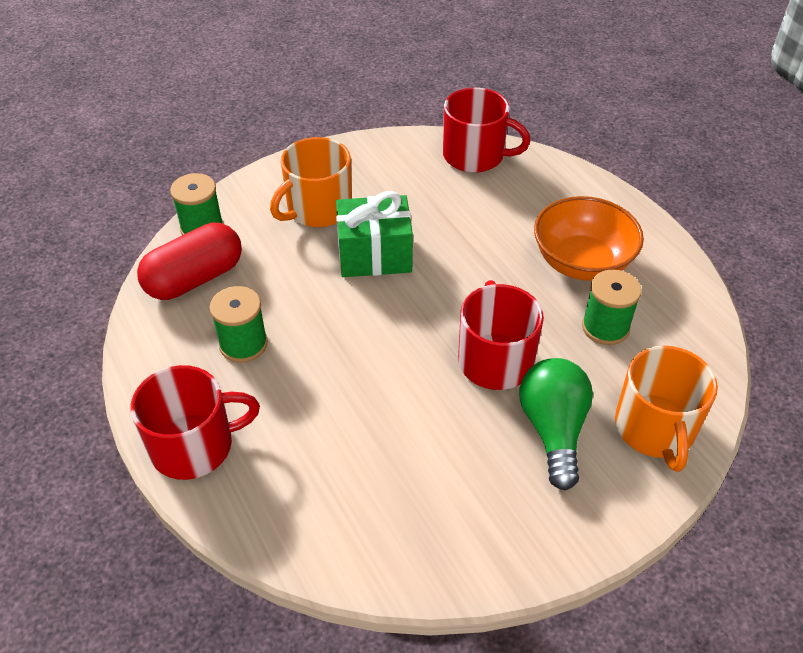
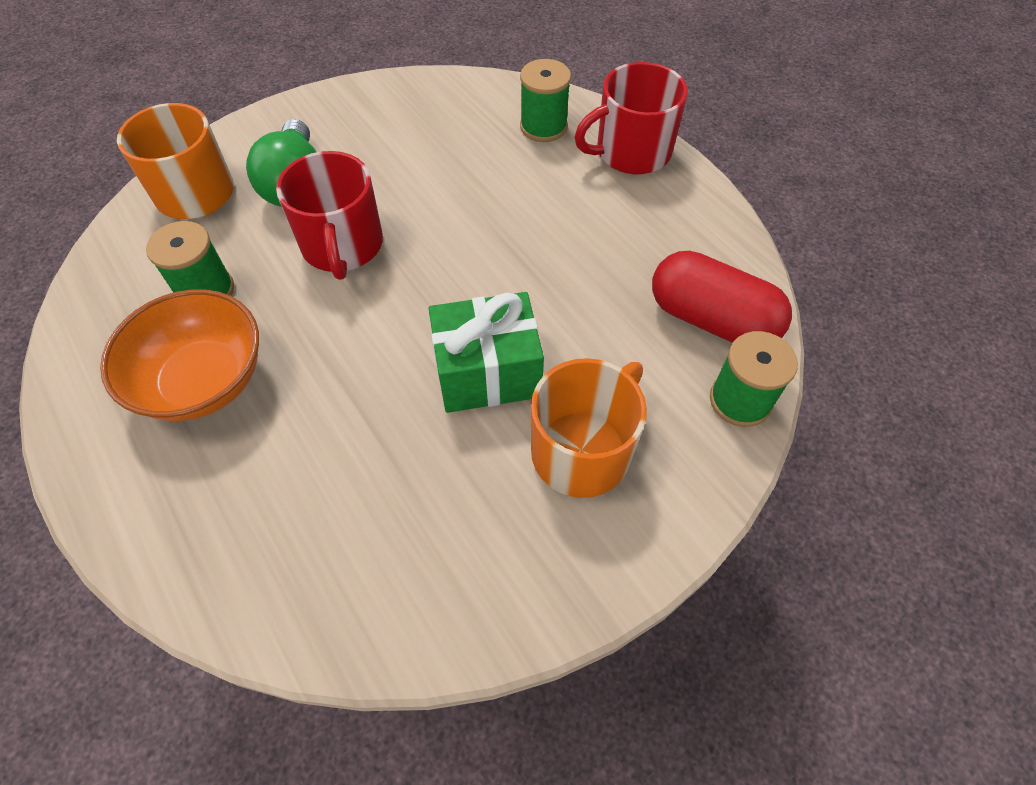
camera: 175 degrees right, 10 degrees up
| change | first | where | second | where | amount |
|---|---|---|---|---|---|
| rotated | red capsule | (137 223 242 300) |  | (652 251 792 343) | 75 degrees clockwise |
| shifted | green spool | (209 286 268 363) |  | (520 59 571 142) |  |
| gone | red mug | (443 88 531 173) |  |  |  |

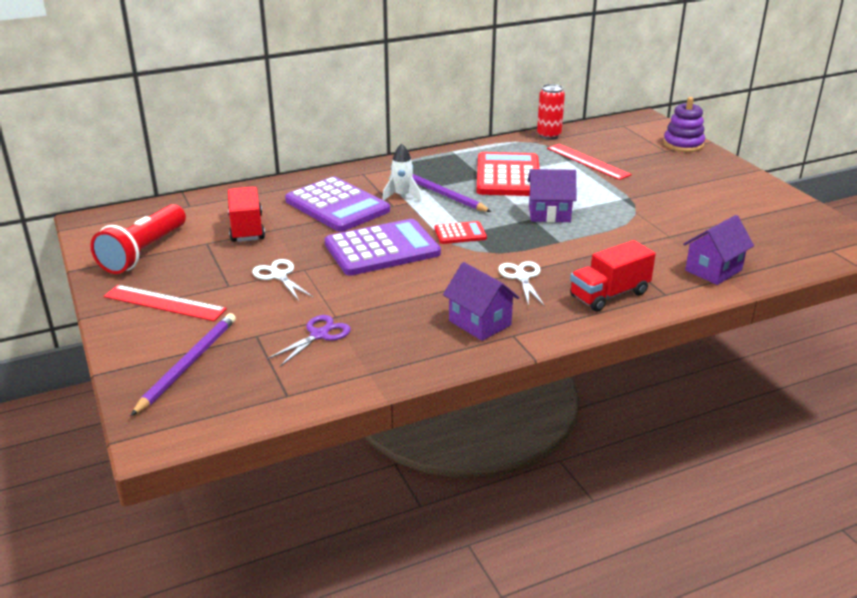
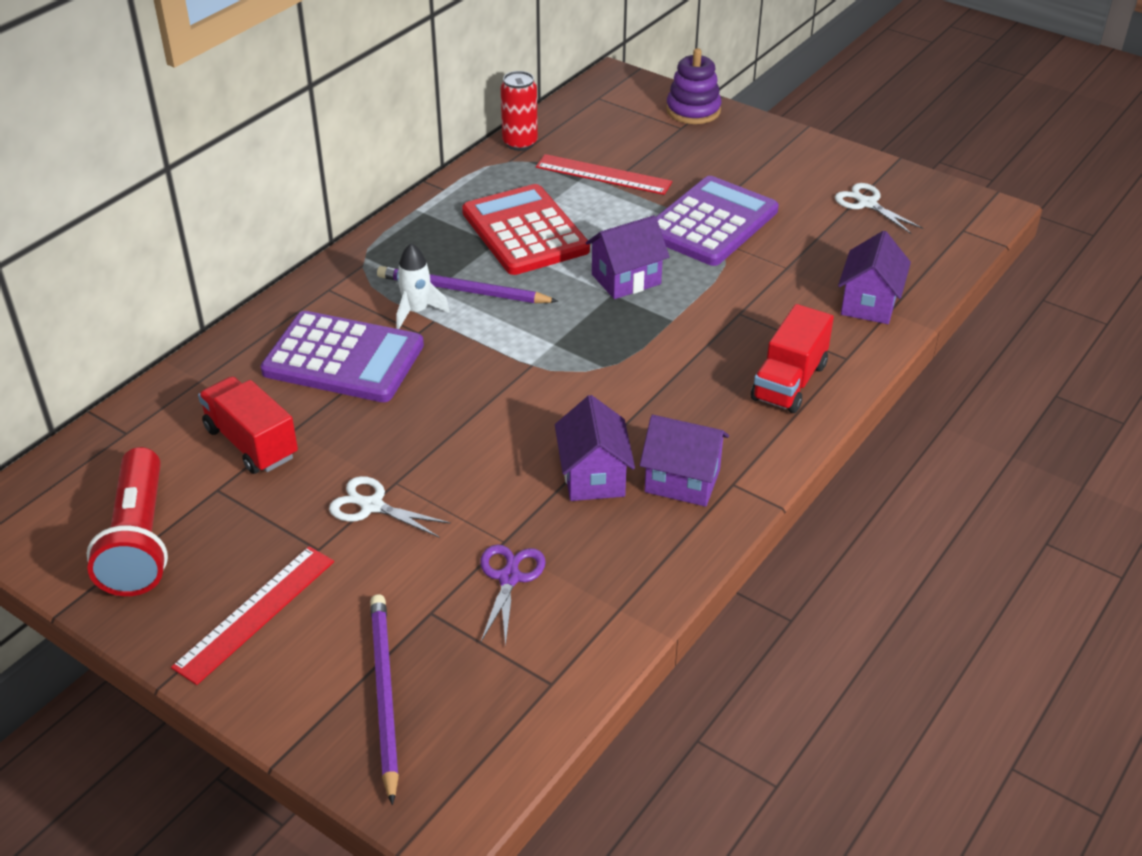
camera: 30 degrees left, 10 degrees up
| change | first | where | second | where | amount |
|---|---|---|---|---|---|
| rotated | red ruler | (104 285 227 321) |  | (171 546 334 685) | 45 degrees counterclockwise |
| shifted | purple calculator | (325 219 441 276) |  | (656 176 779 266) |  |
| gone | red calculator | (435 221 487 244) |  |  |  |
| shifted | white scissors | (498 261 545 306) |  | (835 183 923 234) |  |
| new |  |  | purple house | (555 395 635 501) |  |

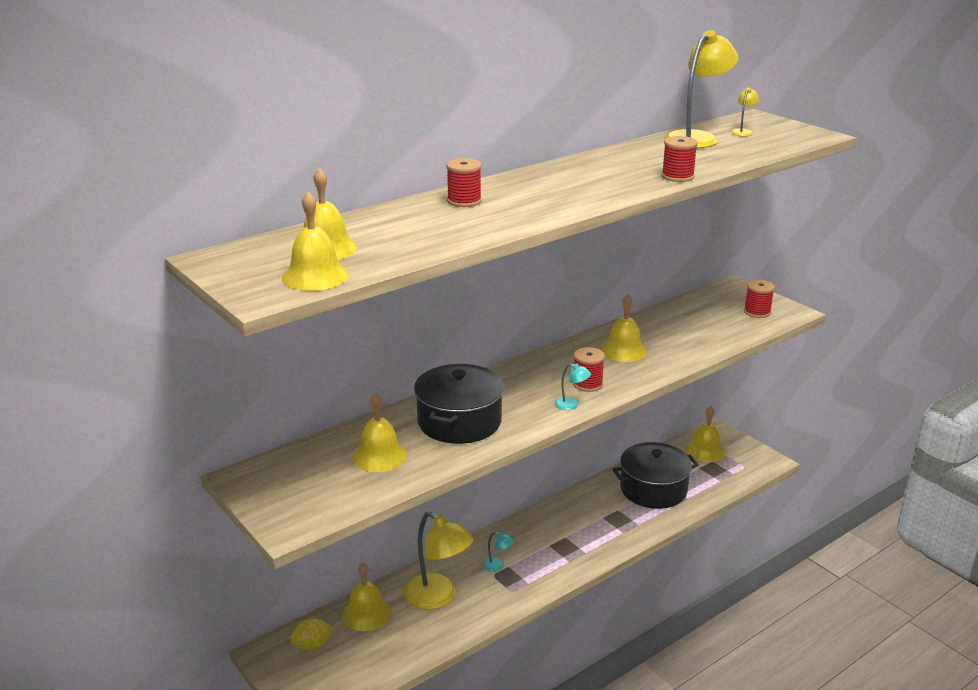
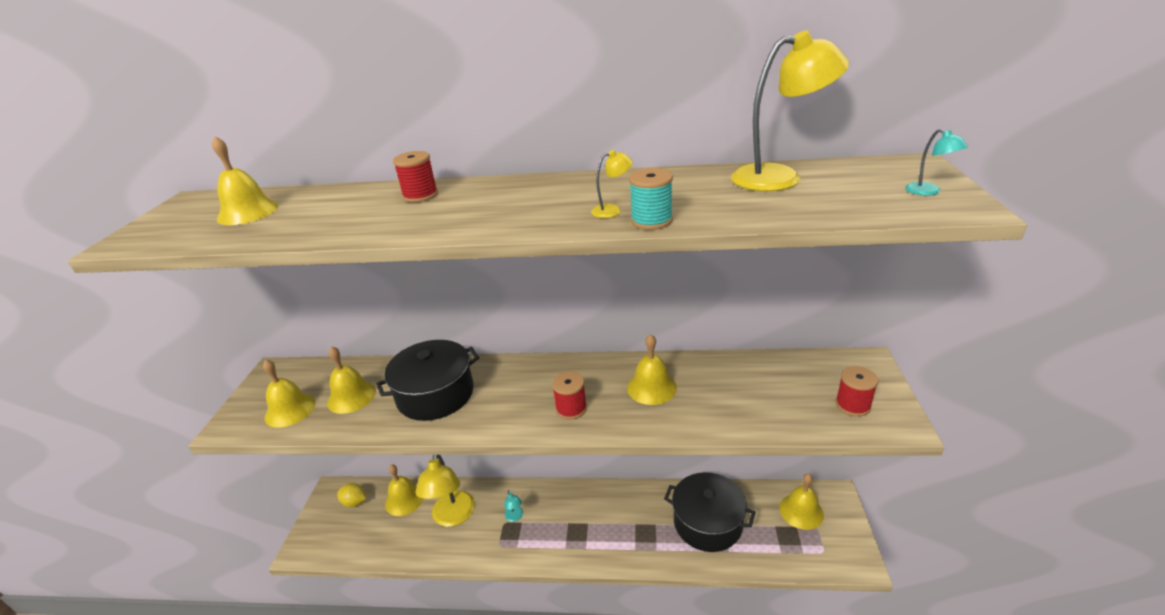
camera: 45 degrees right, 5 degrees up
| change | first | where | second | where | amount |
|---|---|---|---|---|---|
| shifted | yellow bell | (282 192 349 291) |  | (263 359 315 428) |  |
| shifted | turquoise lamp | (555 364 591 410) |  | (905 129 968 196) |  |
| repainted | red spool | (662 136 698 182) | turquoise spool | (629 168 673 230) |  |
| shifted | yellow lamp | (731 87 759 136) |  | (591 150 633 218) |  |

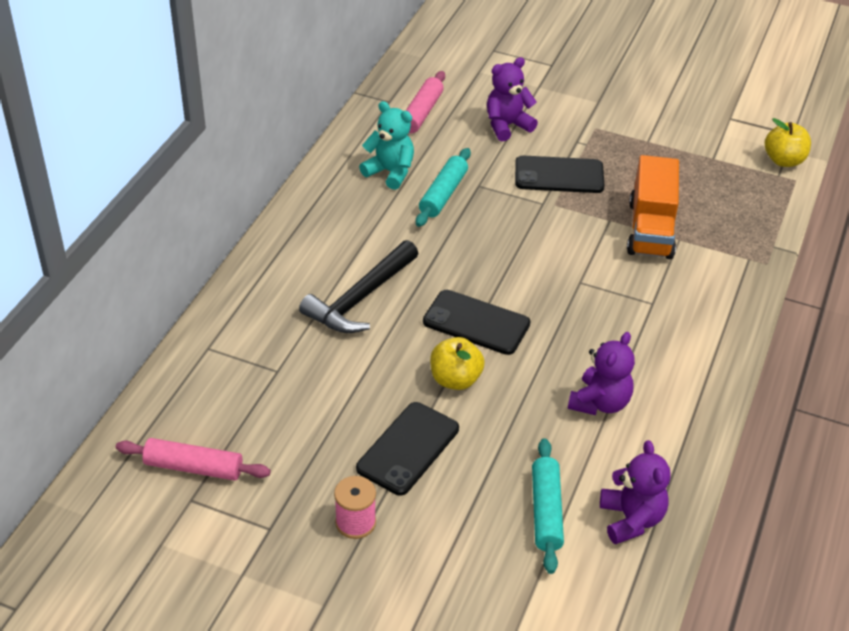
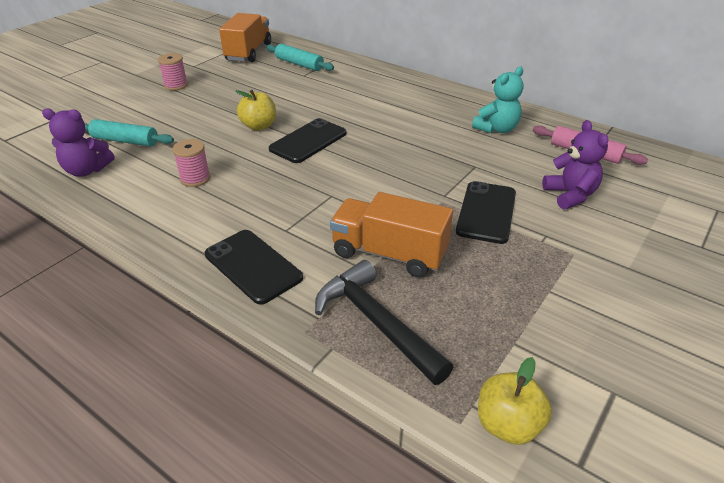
camera: 105 degrees right, 5 degrees down
| change | first | where | second | where | amount |
|---|---|---|---|---|---|
| swapped | pink rolling pin | (116 438 271 481) | orange truck | (219 13 271 62) |  |
| shifted | black hammer | (299 240 419 333) |  | (315 260 453 385) |  |
| shifted | black phone | (356 402 459 495) |  | (205 230 303 305) |  |
| shifted | turquoise rolling pin | (416 148 471 227) |  | (266 44 334 71) |  |
| swapped | purple teddy bear | (568 332 635 415) | pink spool | (173 139 210 187) |  |

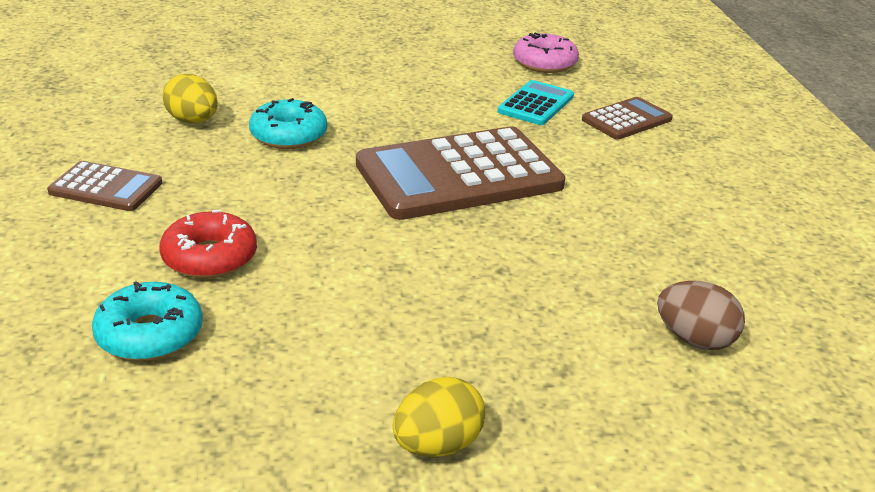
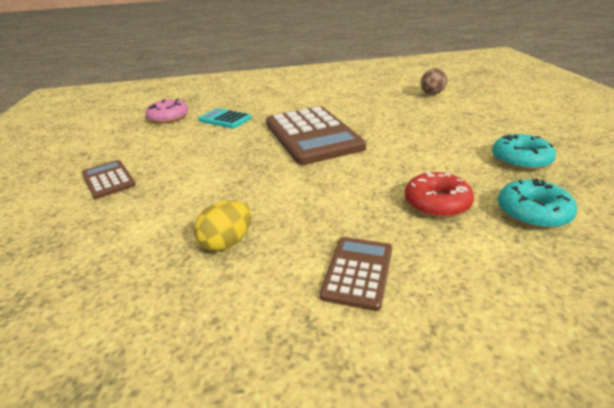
camera: 85 degrees left, 0 degrees up
| change | first | where | second | where | amount |
|---|---|---|---|---|---|
| shifted | turquoise donut | (249 98 327 149) |  | (492 134 556 170) |  |
| gone | yellow egg | (393 377 485 457) |  |  |  |
| shifted | brown calculator | (582 97 673 140) |  | (81 160 136 199) |  |

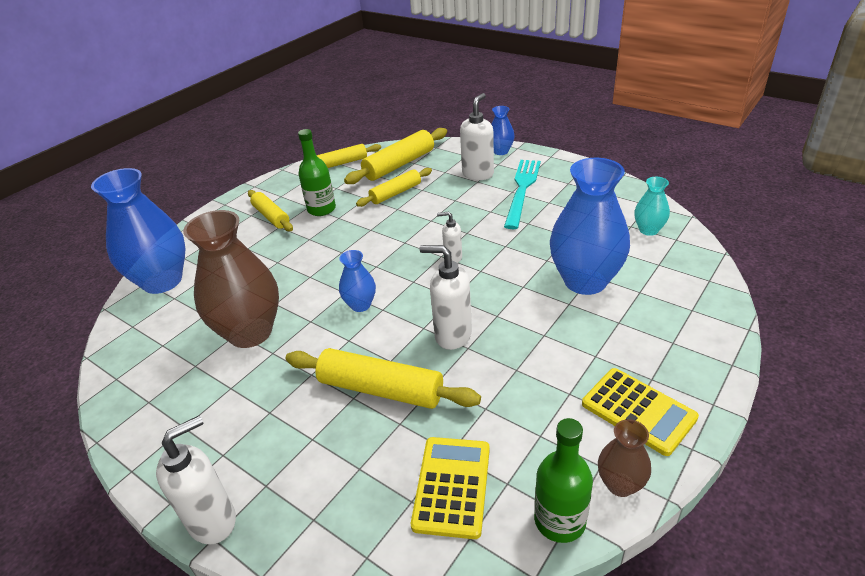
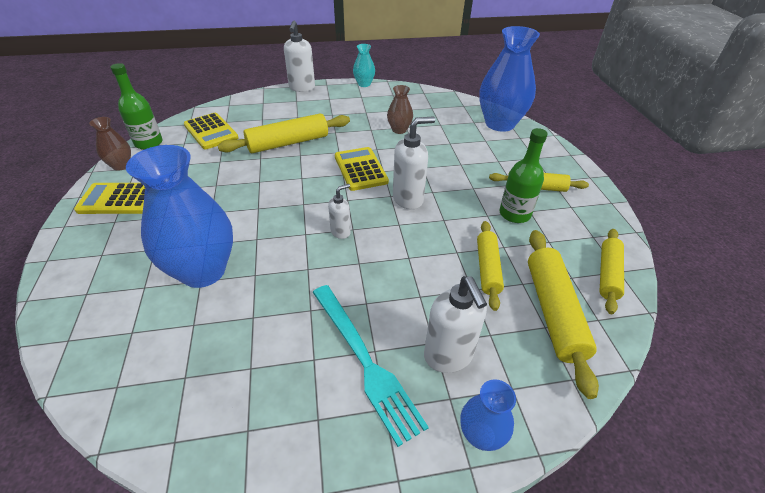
camera: 130 degrees right, 5 degrees up
| change | first | where | second | where | amount |
|---|---|---|---|---|---|
| scaled | brown vase | (183 210 279 348) |  | (387 85 413 134) | x0.48 |
| swapped | blue vase | (339 250 376 312) | yellow calculator | (335 147 389 191) |  |
| shifted | white soap dispenser | (420 245 472 350) |  | (393 116 435 210) |  |
| shifted | turquoise vase | (634 177 670 236) |  | (353 44 375 87) |  |

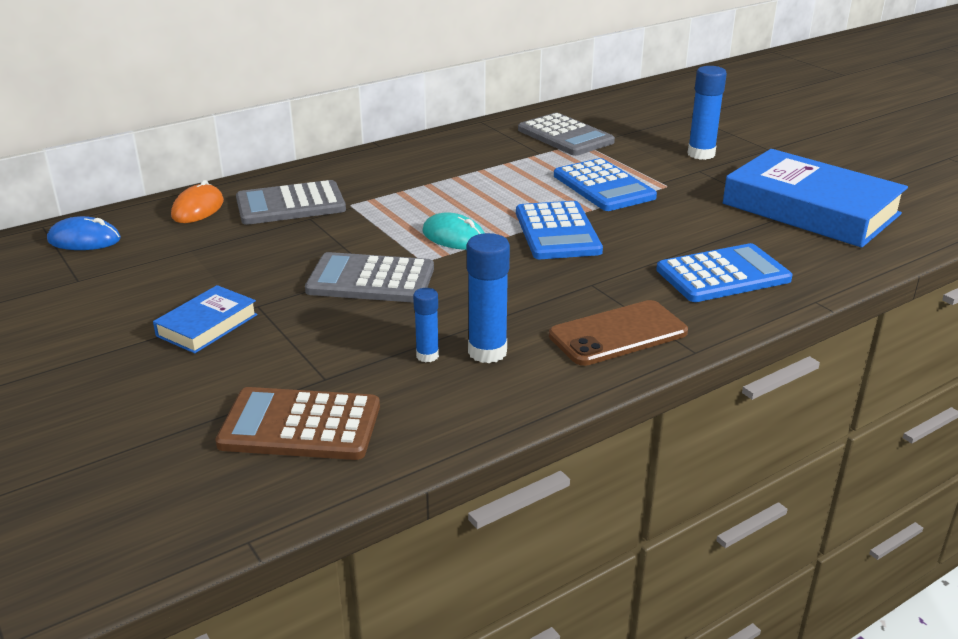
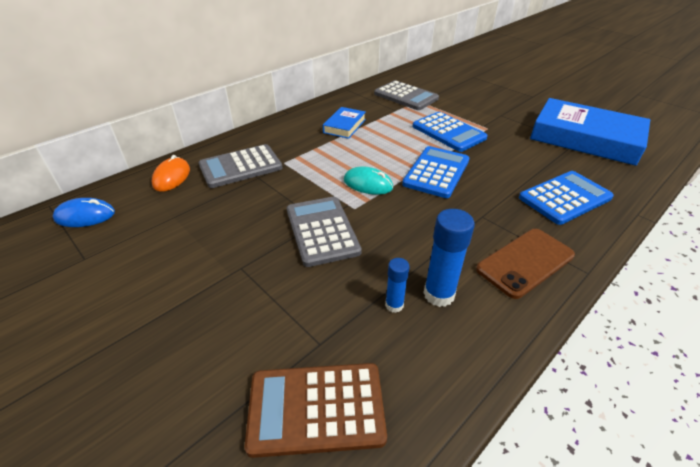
camera: 10 degrees left, 10 degrees up
| change | first | where | second | where | amount |
|---|---|---|---|---|---|
| shifted | blue book | (153 285 258 353) |  | (323 107 366 139) |  |
| rotated | grey calculator | (305 252 434 303) |  | (287 197 362 267) | 75 degrees clockwise |
| rotated | blue calculator | (516 201 603 259) |  | (402 146 470 198) | 135 degrees counterclockwise |
| gone | blue glue stick | (688 66 727 160) |  |  |  |

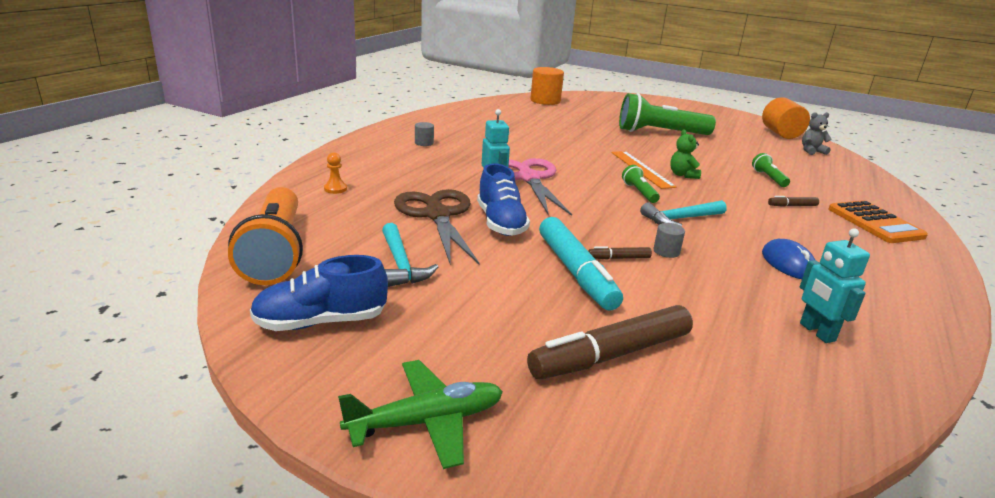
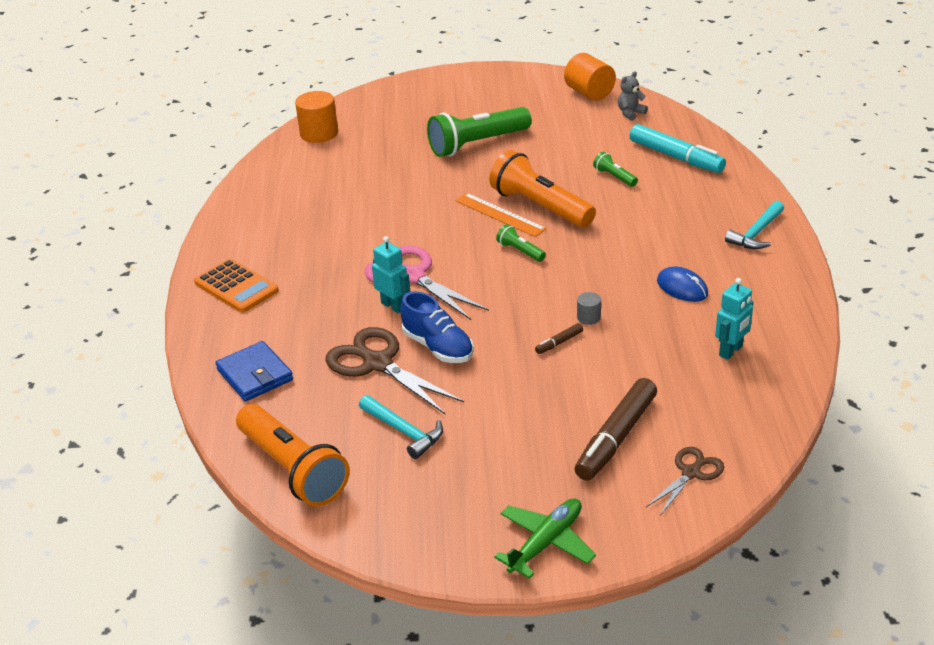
camera: 25 degrees left, 10 degrees up
| change | first | where | second | where | amount |
|---|---|---|---|---|---|
| gone | blue shoe | (250 255 388 331) |  |  |  |
| swapped | orange pawn | (324 152 347 194) | blue wallet | (215 341 293 401) |  |
| gone | grey cylinder | (415 122 434 146) |  |  |  |
| shifted | turquoise marker | (539 217 623 311) |  | (629 124 726 173) |  |
| shifted | turquoise hammer | (640 200 727 227) |  | (725 201 784 249) |  |
| swapped | green teddy bear | (670 129 701 179) | orange flashlight | (489 150 596 228) |  |
| gone | brown marker | (768 196 819 207) |  |  |  |
| rotated | turquoise robot | (800 229 870 343) |  | (715 278 753 360) | 90 degrees counterclockwise |
| shifted | orange calculator | (829 200 928 243) |  | (194 259 279 313) |  |
| new |  |  | brown scissors | (646 447 724 516) |  |

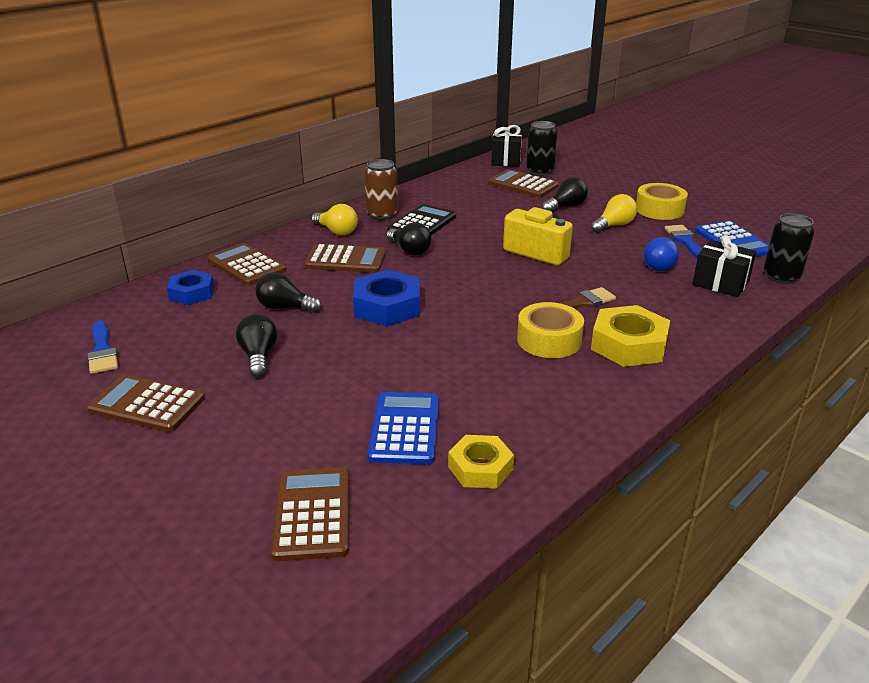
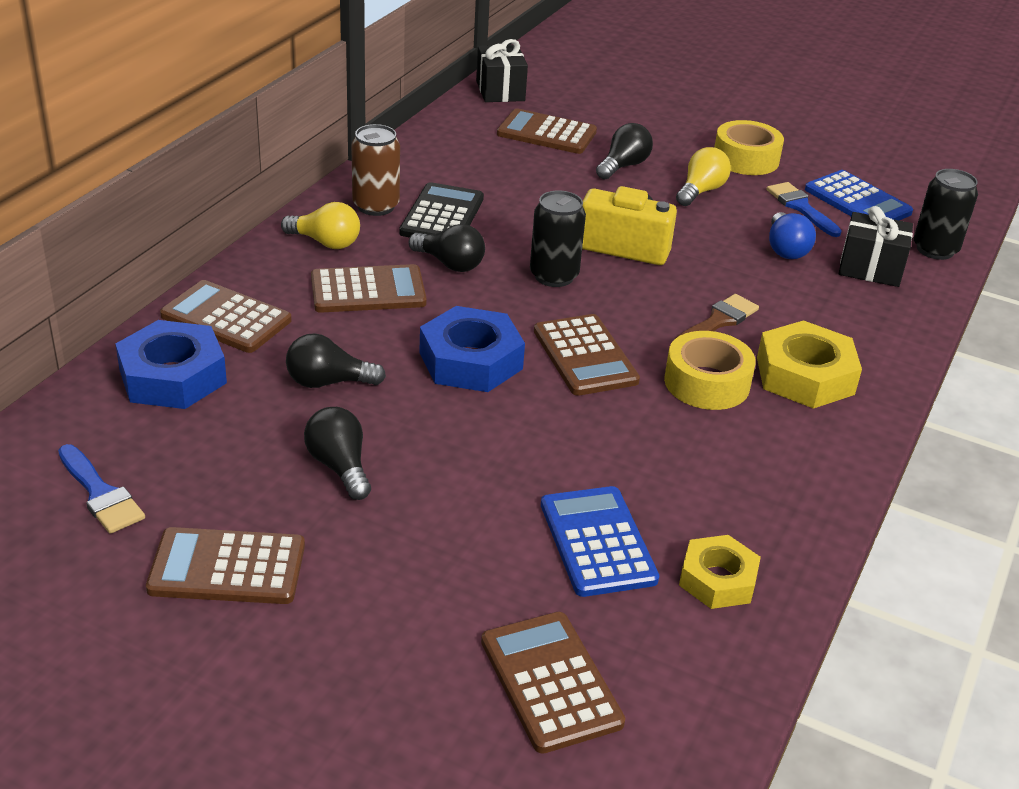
camera: 20 degrees left, 5 degrees up
| change | first | where | second | where | amount |
|---|---|---|---|---|---|
| scaled | blue nut | (167 270 214 305) |  | (116 320 227 409) | x1.53 |
| shifted | black can | (526 121 557 176) |  | (530 191 586 287) |  |
| new |  |  | brown calculator | (534 314 640 396) |  |

